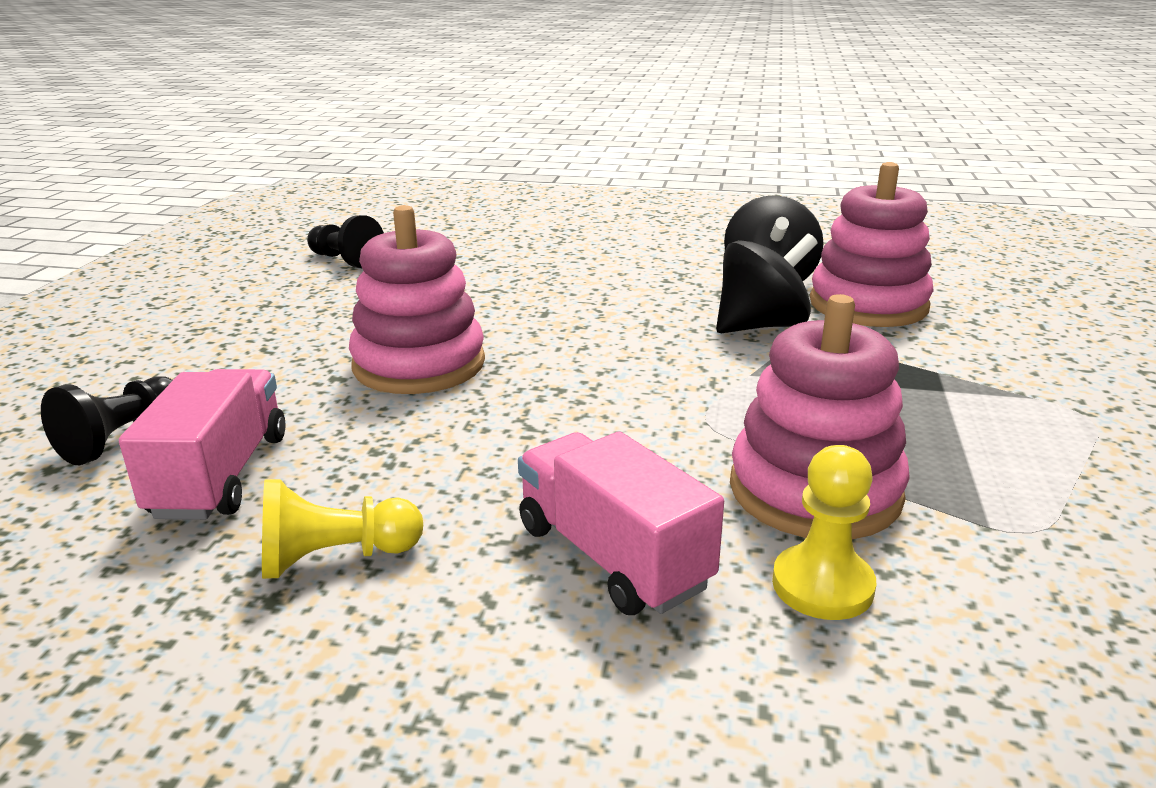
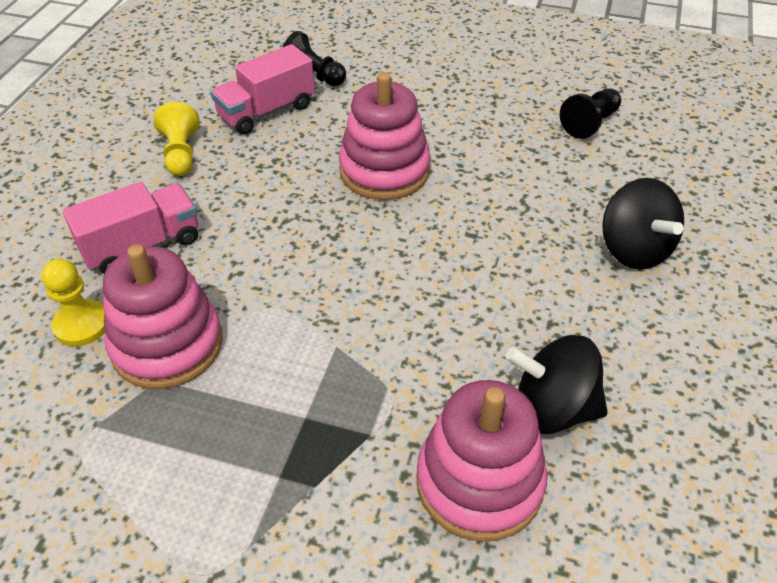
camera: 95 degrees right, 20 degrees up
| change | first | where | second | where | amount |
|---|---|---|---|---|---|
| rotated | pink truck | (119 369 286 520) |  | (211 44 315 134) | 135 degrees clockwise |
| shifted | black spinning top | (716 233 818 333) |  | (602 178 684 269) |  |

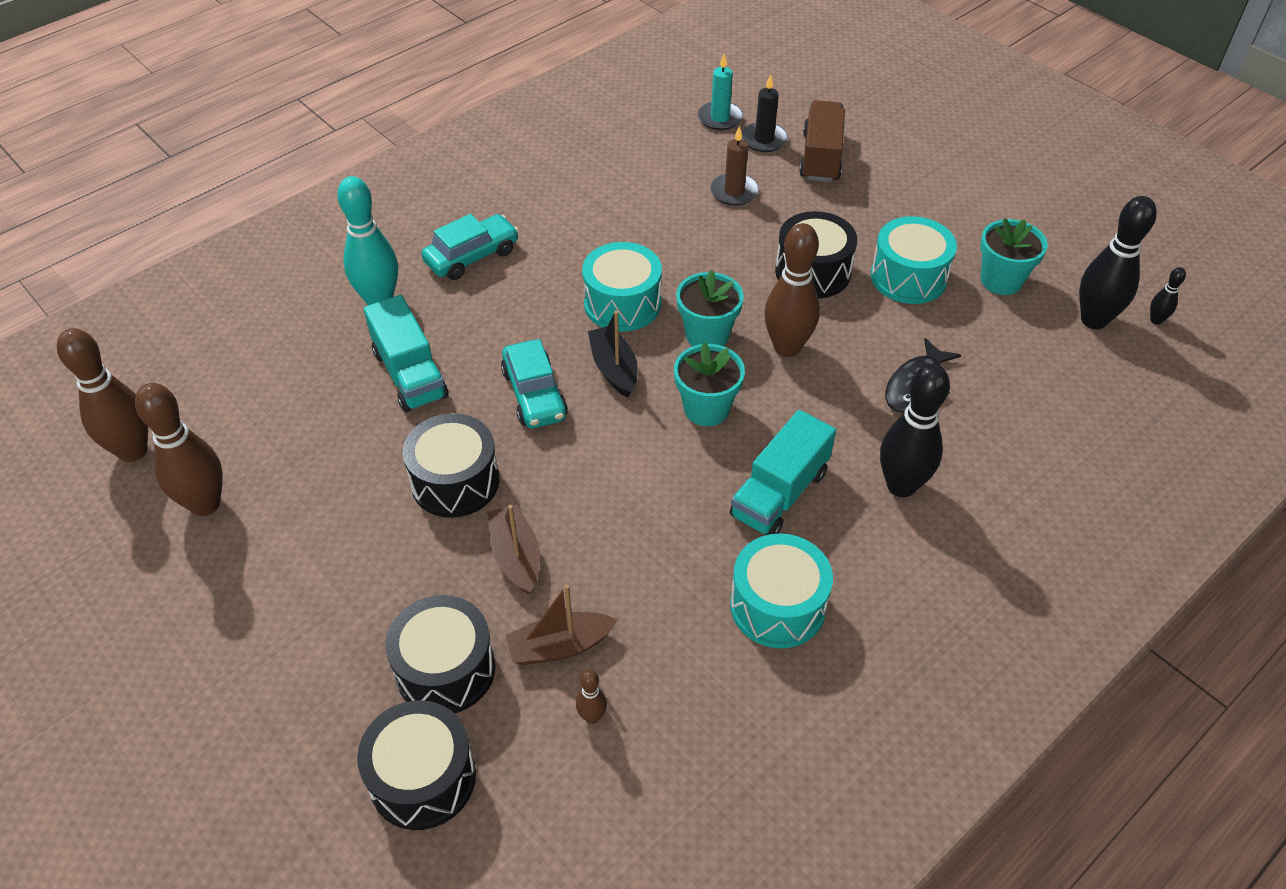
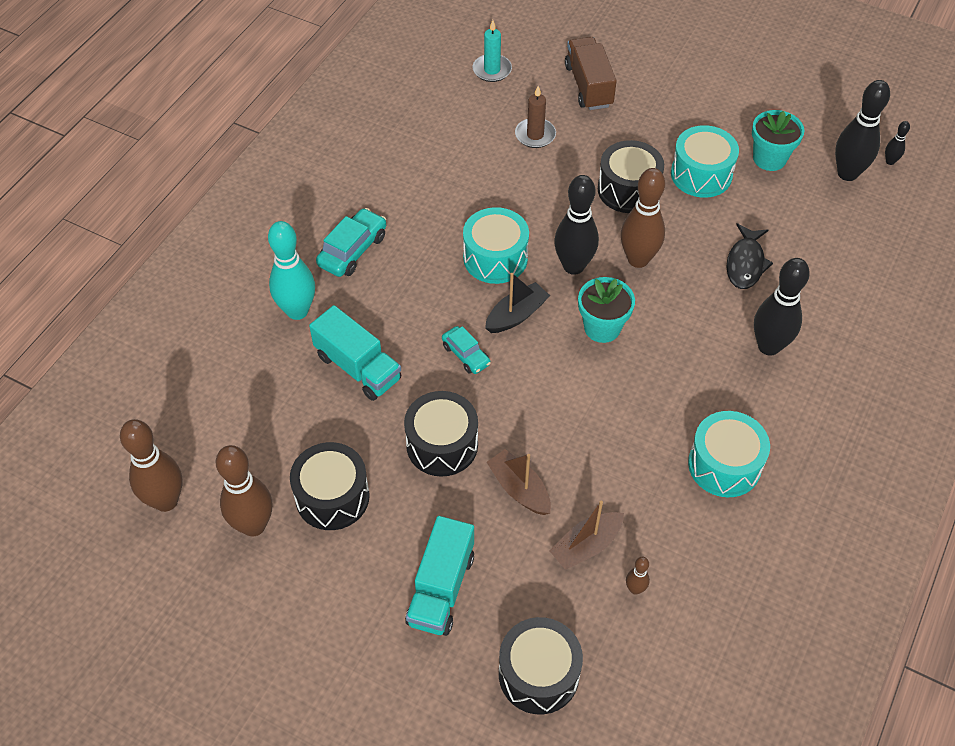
camera: 20 degrees left, 5 degrees up
| change | first | where | second | where | amount |
|---|---|---|---|---|---|
| shifted | black drum | (385 595 495 713) |  | (290 442 370 530) |  |
| scaled | turquoise car | (501 339 568 428) |  | (442 326 491 374) | x0.65 |
| rotated | black boat | (588 311 638 398) |  | (485 273 550 333) | 90 degrees clockwise |
| swapped | turquoise flower pot | (676 269 744 346) | black bowling pin | (554 175 599 275) |  |
| shifted | turquoise truck | (730 410 836 535) |  | (405 516 474 636) |  |
| gone | black candle | (742 74 788 152) |  |  |  |

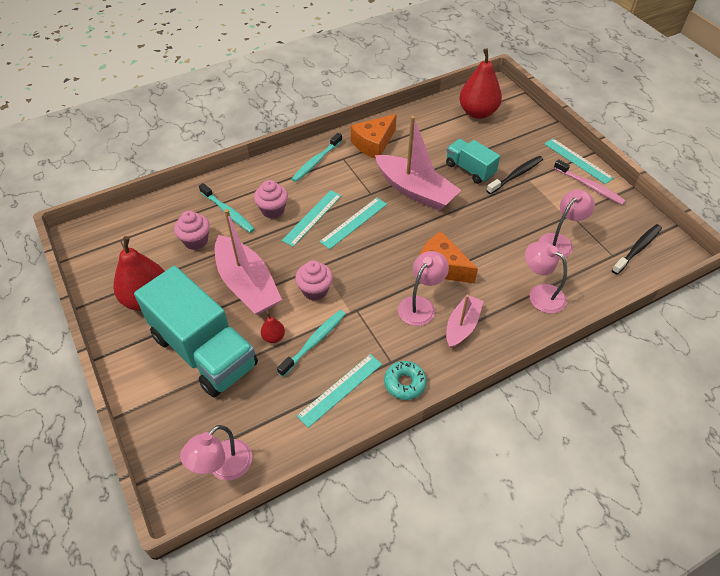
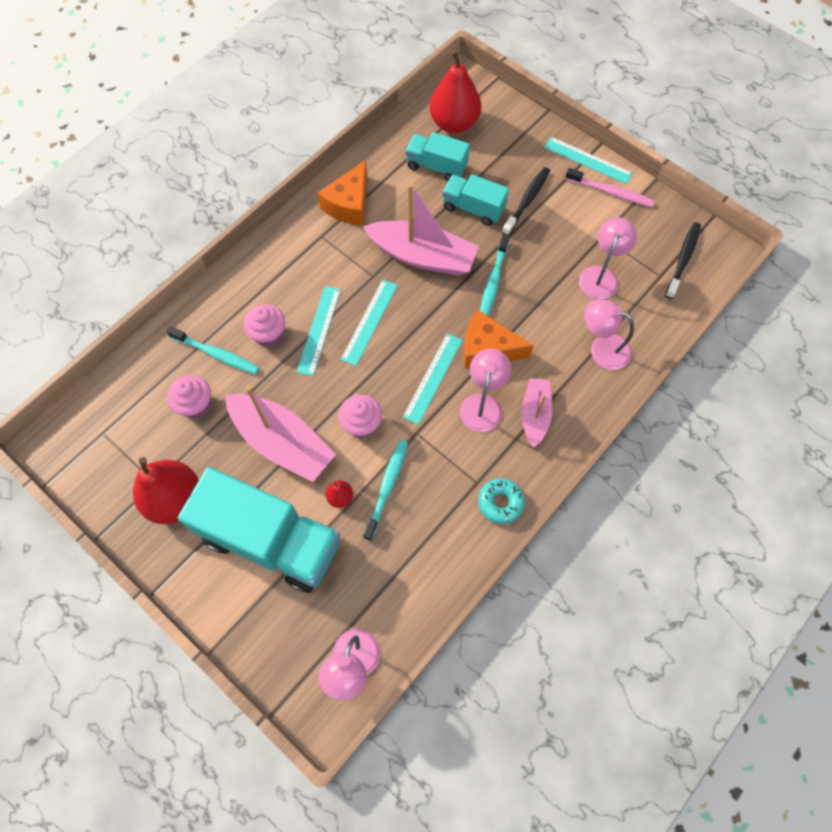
camera: 20 degrees left, 15 degrees up
| change | first | where | second | where | amount |
|---|---|---|---|---|---|
| shifted | turquoise toothbrush | (291 133 342 182) |  | (480 233 510 316) |  |
| shifted | turquoise ruler | (297 354 382 428) |  | (403 333 463 425) |  |
| new |  |  | turquoise truck | (405 132 470 181) |  |

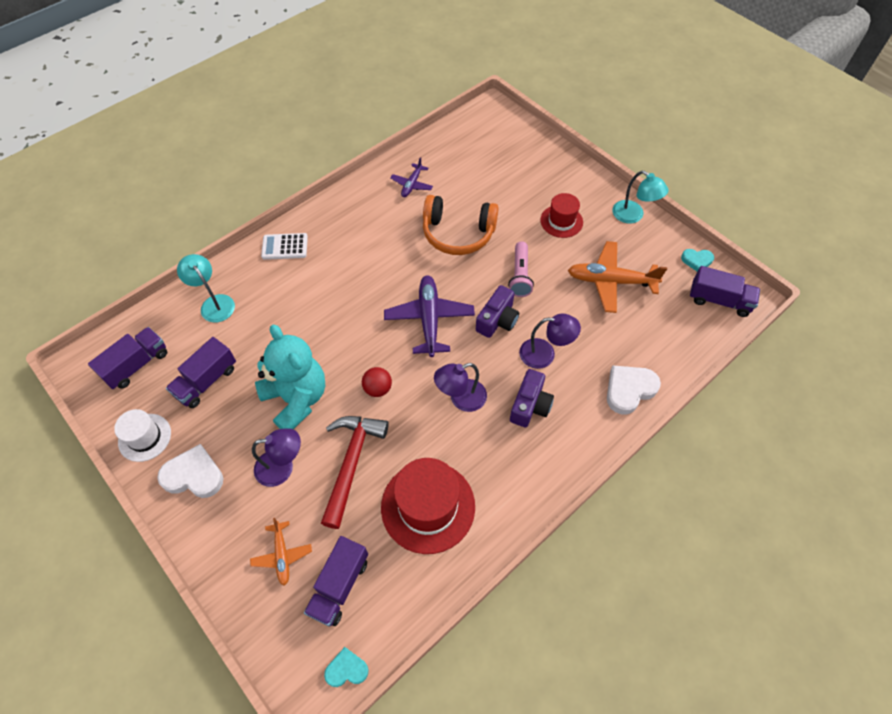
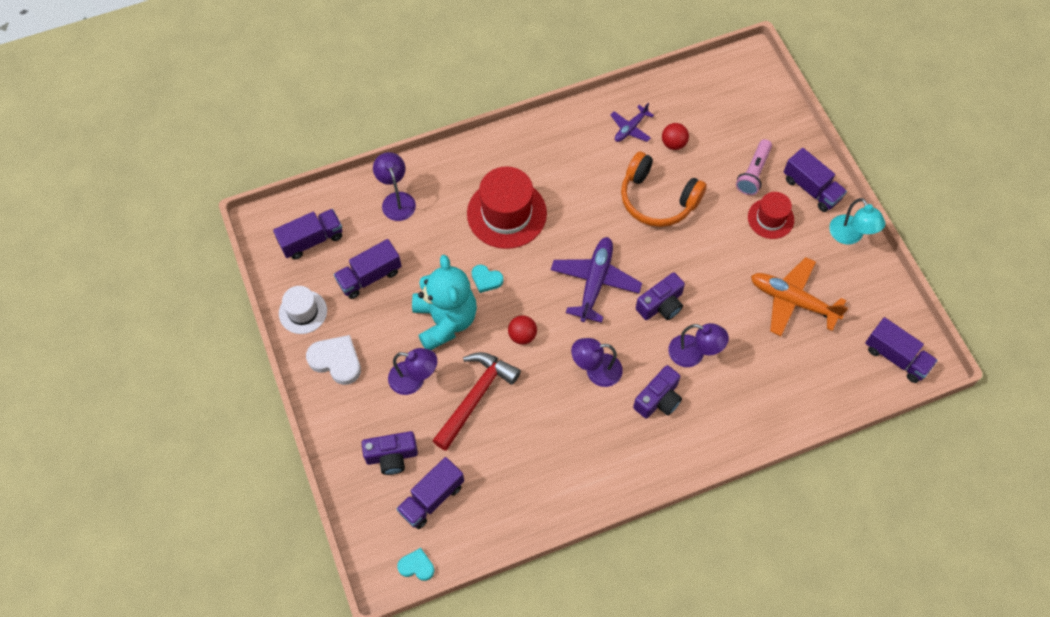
camera: 20 degrees right, 5 degrees up
| change | first | where | second | where | amount |
|---|---|---|---|---|---|
| repainted | turquoise lamp | (177 254 235 322) | purple lamp | (373 152 416 221) |  |
| swapped | orange plane | (250 518 312 586) | purple camera | (361 431 418 475) |  |
| gone | white calculator | (261 233 308 260) |  |  |  |
| shifted | red hat | (381 458 475 554) |  | (467 167 547 249) |  |
| shifted | pink flashlight | (508 241 534 297) |  | (736 139 772 195) |  |
| gone | white heart | (607 366 661 414) |  |  |  |
| shifted | turquoise heart | (681 249 714 272) |  | (472 265 504 293) |  |
| new |  |  | red ball | (662 123 689 150) |  |
| new |  |  | purple truck | (784 148 847 212) |  |

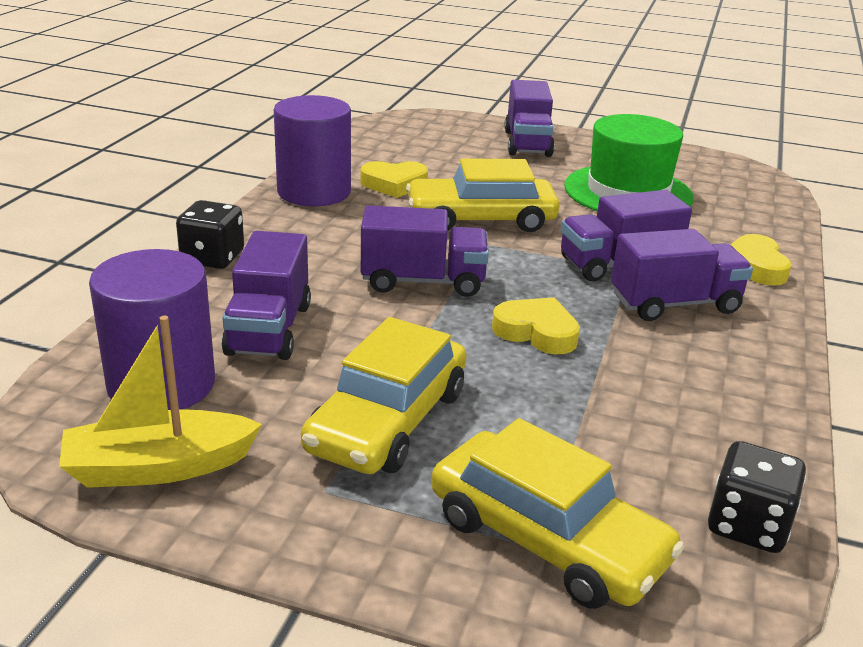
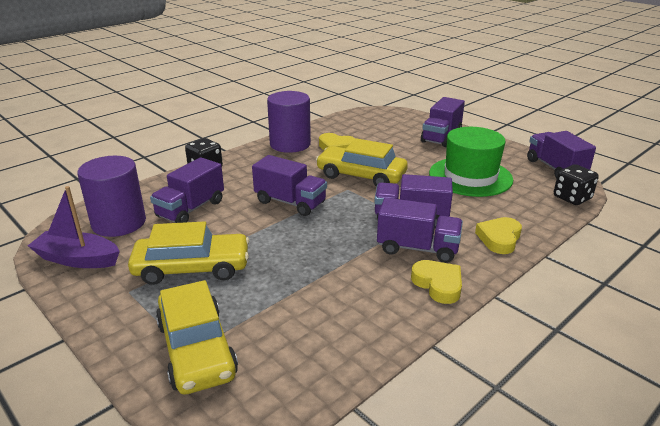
camera: 30 degrees right, 0 degrees up
| change | first | where | second | where | amount |
|---|---|---|---|---|---|
| repainted | yellow boat | (59 316 262 488) | purple boat | (28 186 120 268) |  |
| rotated | yellow car | (301 317 466 474) |  | (128 221 249 285) | 150 degrees counterclockwise |
| shifted | yellow heart | (492 297 580 354) |  | (411 260 462 304) |  |
| shifted | black dice | (708 441 806 553) |  | (554 164 599 205) |  |
| new |  |  | purple truck | (527 131 596 179) |  |

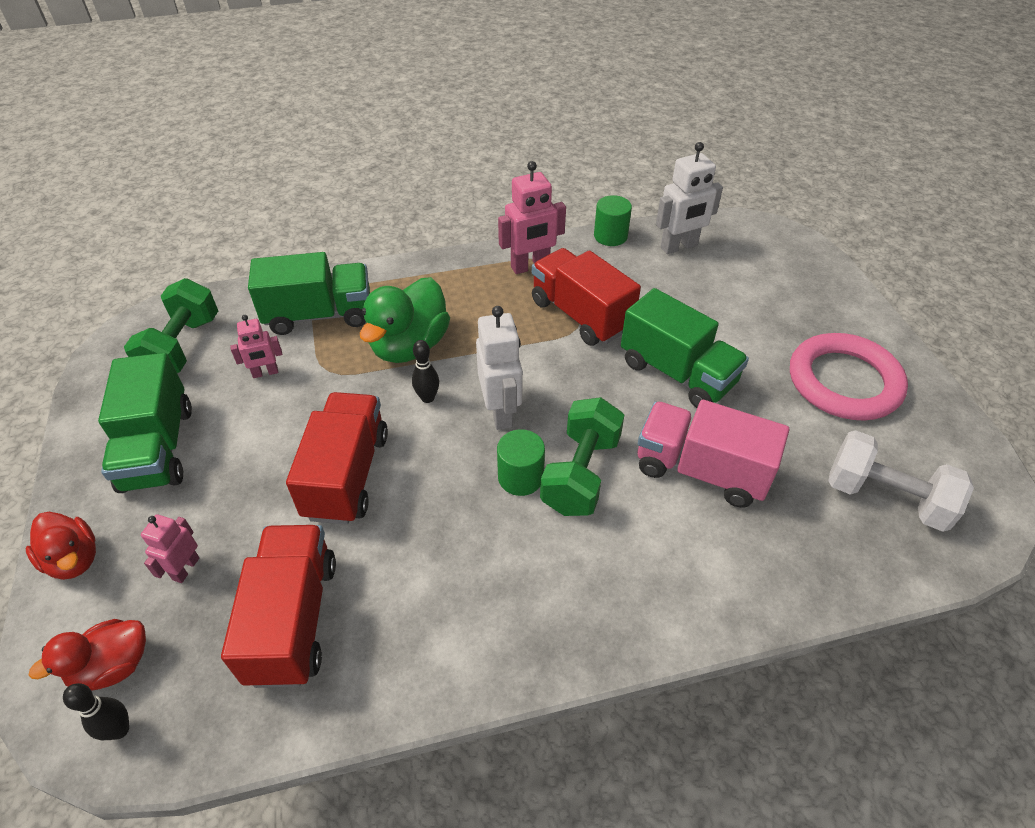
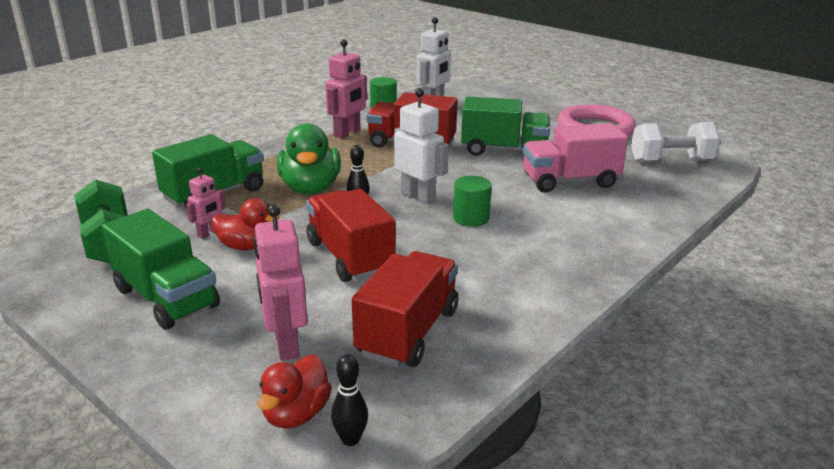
camera: 35 degrees left, 20 degrees down
| change | first | where | second | where | amount |
|---|---|---|---|---|---|
| shifted | red duck | (25 512 96 580) |  | (212 198 280 250) |  |
| scaled | pink robot | (141 514 200 583) |  | (253 204 308 361) | x1.72 |
| rotated | red truck | (221 525 336 688) |  | (352 251 458 367) | 60 degrees clockwise |
| gone | green dumbbell | (540 397 624 516) |  |  |  |

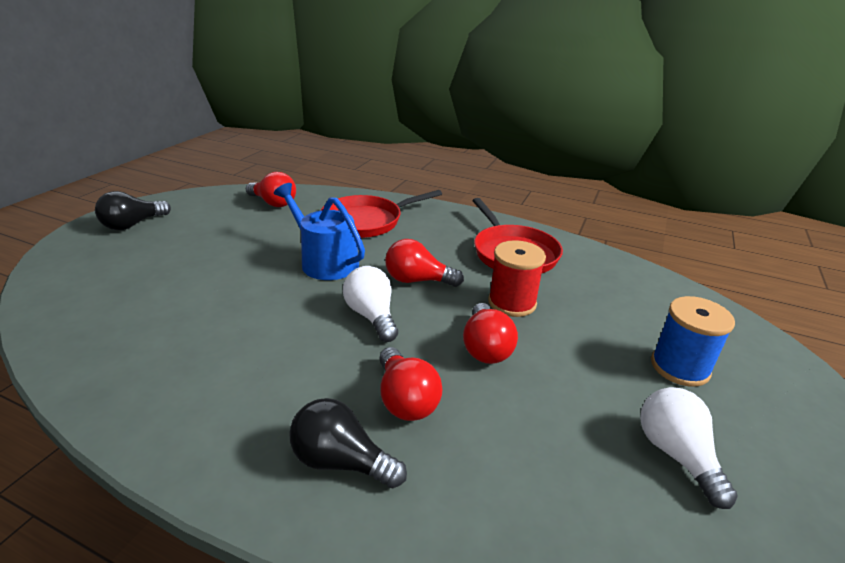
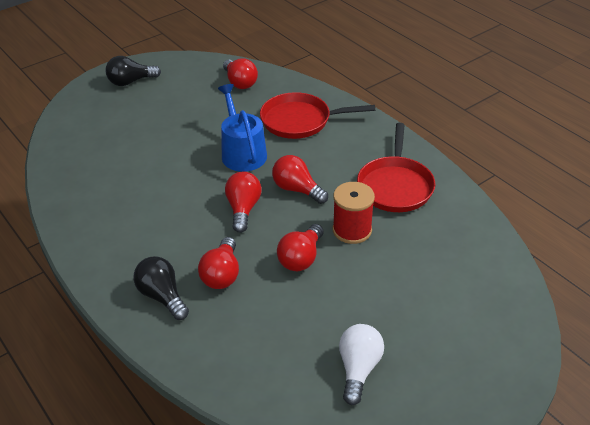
camera: 30 degrees right, 10 degrees up
| change | first | where | second | where | amount |
|---|---|---|---|---|---|
| repainted | white light bulb | (343 266 398 342) | red light bulb | (225 171 261 233) |  |
| gone | blue spool | (651 296 735 387) |  |  |  |

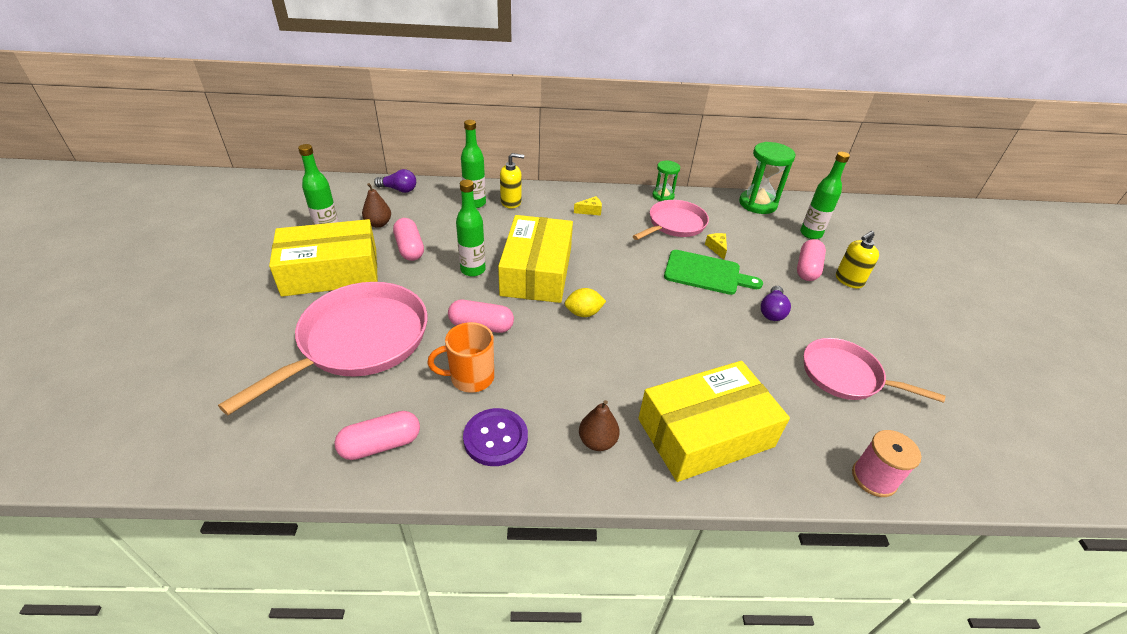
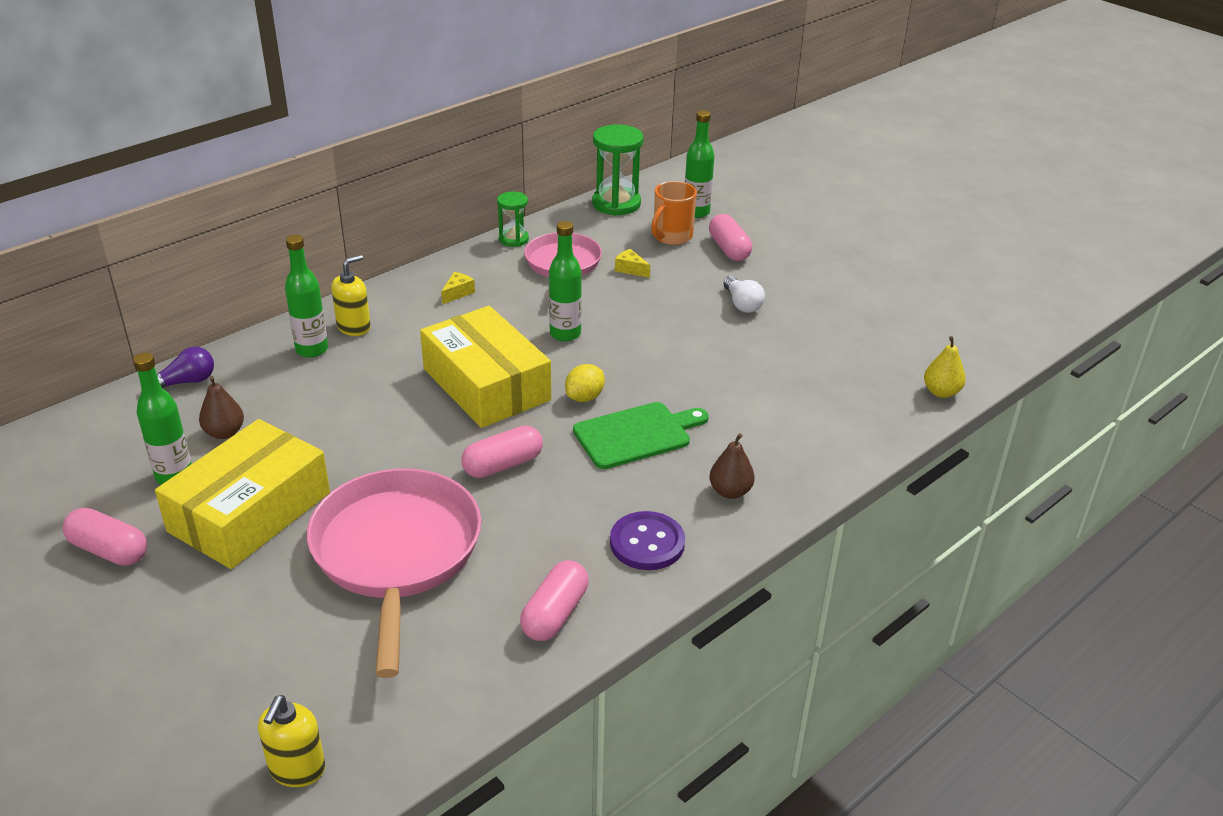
camera: 40 degrees left, 5 degrees down
| change | first | where | second | where | amount |
|---|---|---|---|---|---|
| shifted | pink capsule | (393 218 424 261) |  | (63 508 147 566) |  |
| shifted | orange mug | (427 322 494 393) |  | (651 181 697 245) |  |
| shifted | green bottle | (456 180 486 277) |  | (549 221 582 341) |  |
| gone | yellow box | (638 361 790 482) |  |  |  |
| shifted | green cutting board | (664 250 763 295) |  | (573 402 709 469) |  |
| repainted | purple light bulb | (761 286 791 321) | white light bulb | (723 276 765 313) |  |
| gone | pink pan | (804 338 945 403) |  |  |  |
| shifted | yellow soap dispenser | (836 231 879 289) |  | (258 695 325 787) |  |
| swapped | pink spool | (852 430 921 497) | yellow pear | (924 336 966 398) |  |

